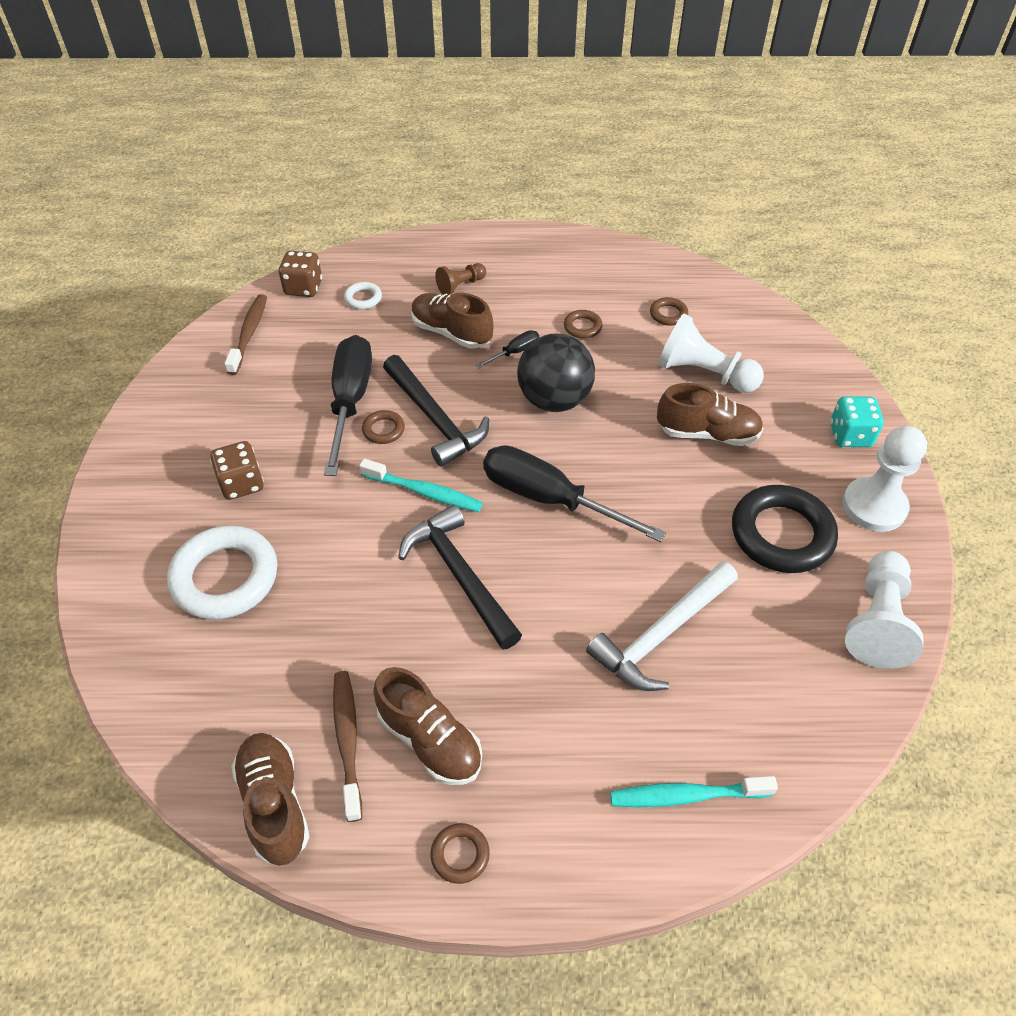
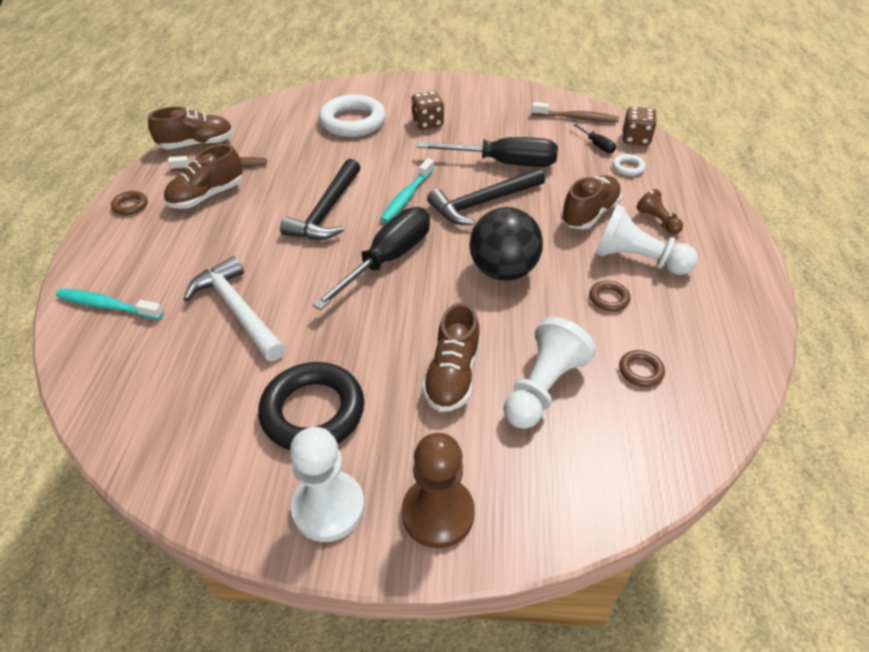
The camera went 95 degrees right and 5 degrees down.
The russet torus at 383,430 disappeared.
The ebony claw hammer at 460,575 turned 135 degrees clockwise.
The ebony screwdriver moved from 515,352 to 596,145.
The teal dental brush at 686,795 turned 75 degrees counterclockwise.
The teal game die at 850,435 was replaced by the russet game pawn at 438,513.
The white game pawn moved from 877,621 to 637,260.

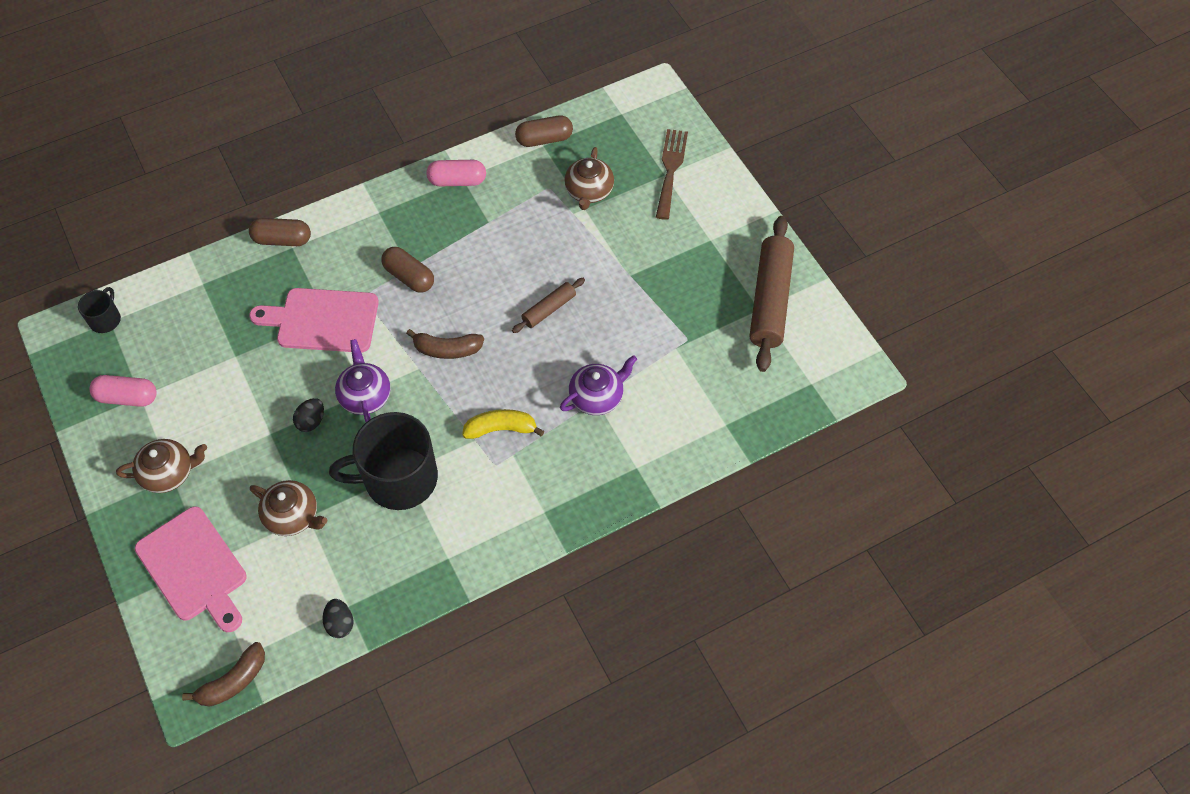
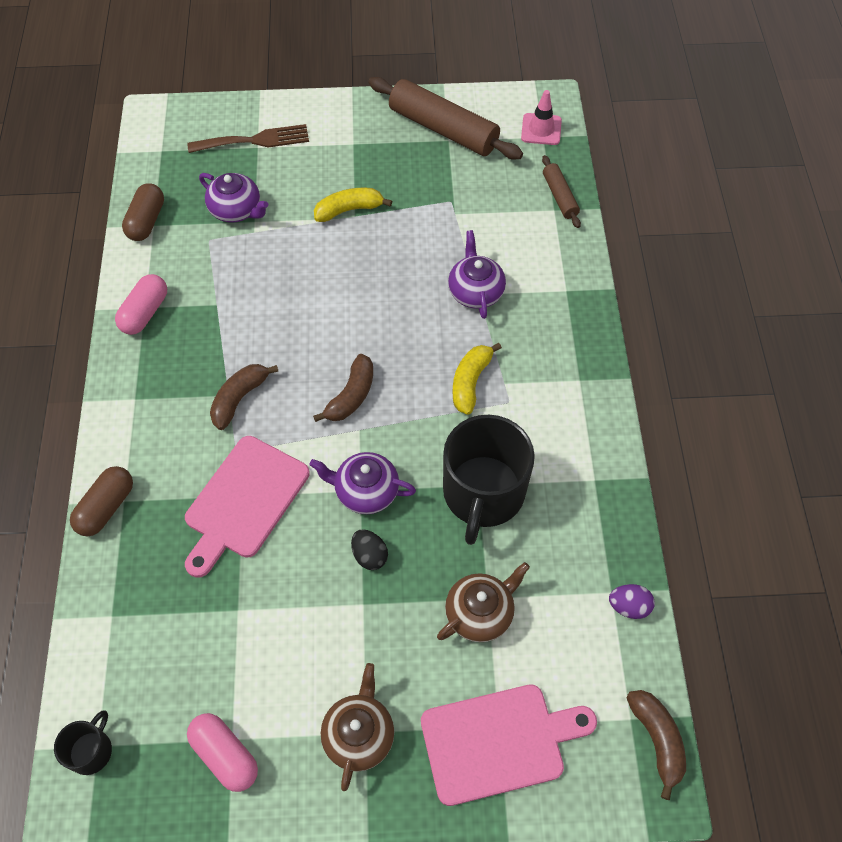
The camera went 65 degrees left and 0 degrees up.
The ebony tea mug at 105,319 turned 75 degrees clockwise.
The rosy pill shape at 127,397 turned 75 degrees counterclockwise.
The ebony egg shape at 340,623 became the purple egg shape at 628,606.
The russet pill shape at 409,277 was replaced by the russet toy banana at 239,399.
The russet pastry roller moved from 549,309 to 559,196.
The russet china teapot at 589,191 became the purple china teapot at 236,210.
The russet table fork at 670,169 turned 135 degrees clockwise.
The golden toy banana at 349,210 appeared.
The rosy safety cone at 541,129 appeared.

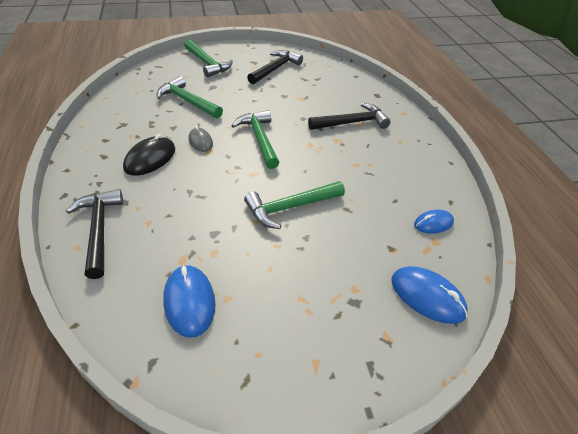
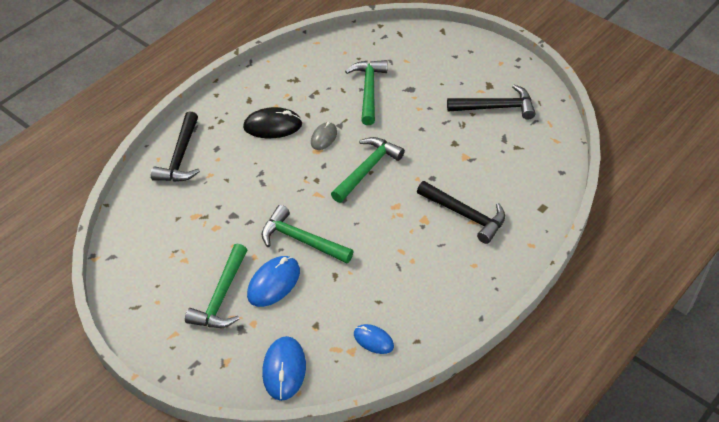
The camera went 55 degrees right and 5 degrees up.
The ebony claw hammer at 99,230 turned 150 degrees clockwise.
The blue mouse moved from 189,302 to 274,283.
The green claw hammer moved from 207,63 to 221,296.

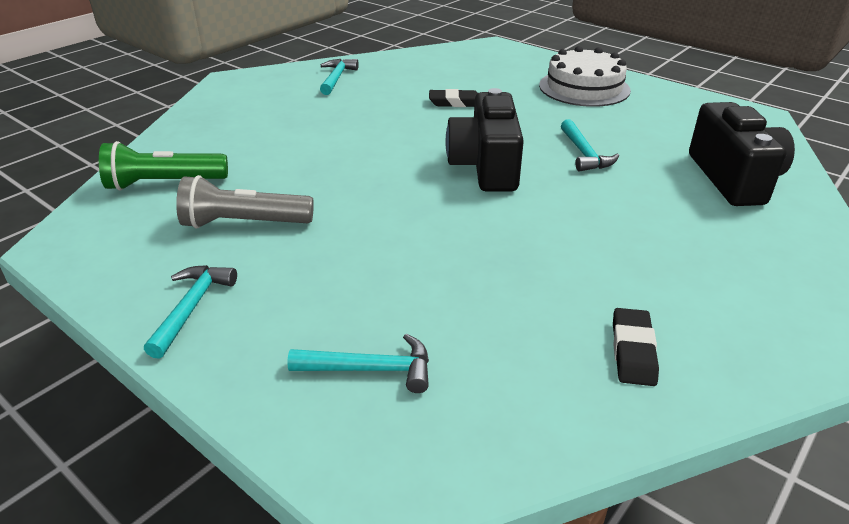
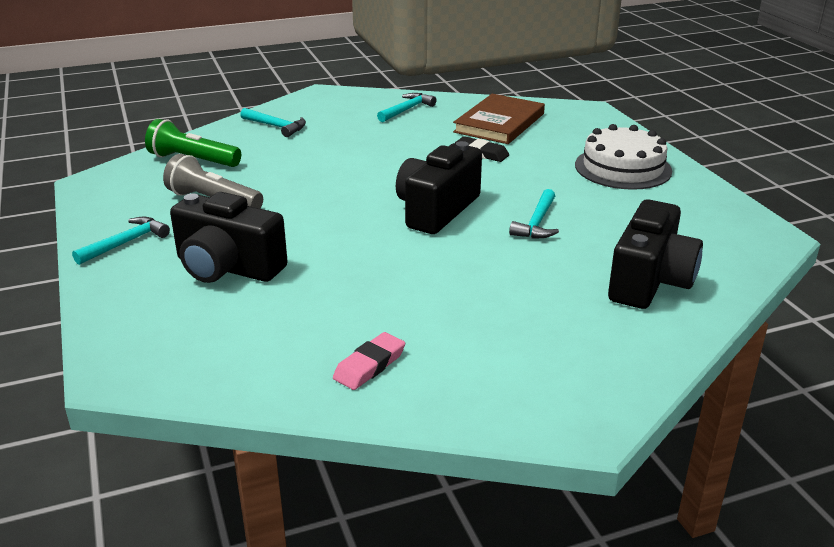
The camera went 30 degrees right and 5 degrees down.
The teal claw hammer moved from 370,369 to 276,126.
The ebony gum eraser at 633,351 became the rosy gum eraser at 369,365.
The ebony photo camera at 227,267 appeared.
The russet hardcover at 499,123 appeared.

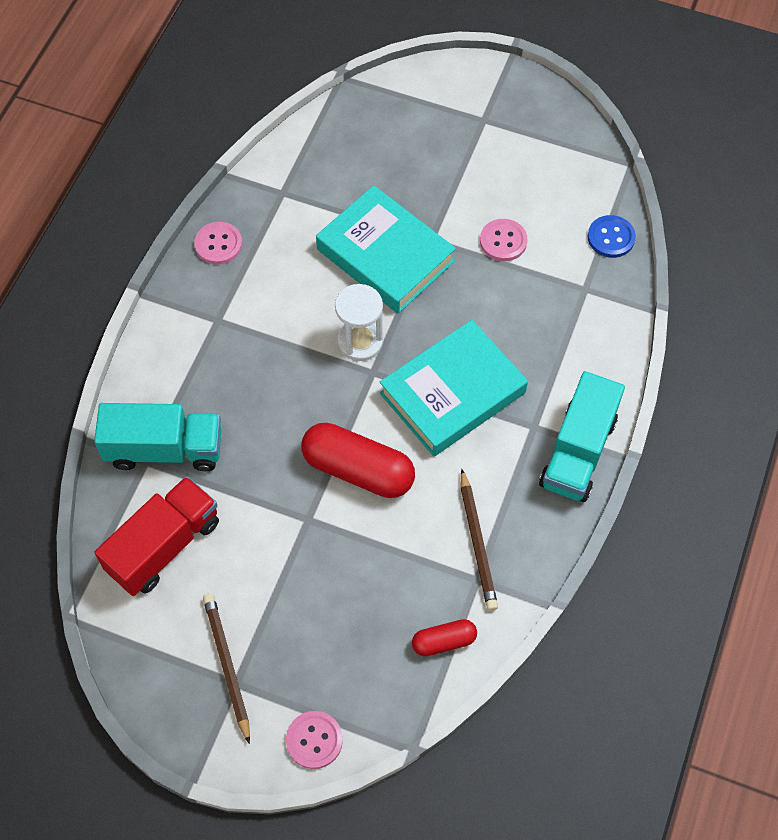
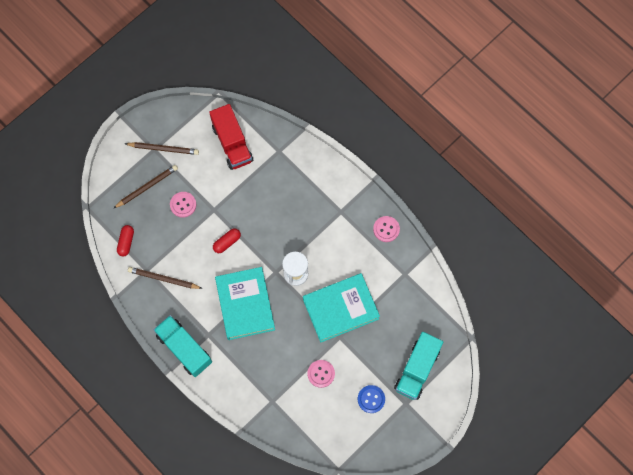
The camera went 115 degrees right and 10 degrees up.
The teal toy truck moved from 165,449 to 417,369.
The rosy button moved from 314,740 to 183,205.
The red pill shape at 358,470 changed to 0.53 times the size.
The blue button moved from 611,237 to 371,399.
The russet lead pencil at 147,187 appeared.

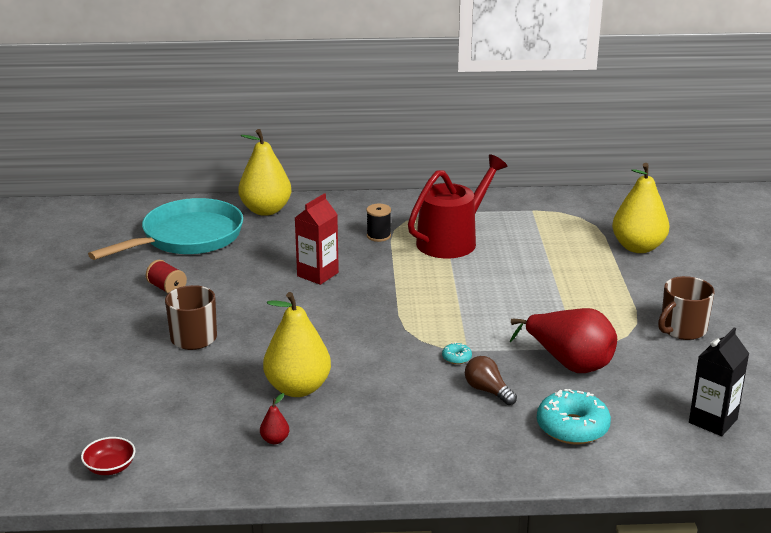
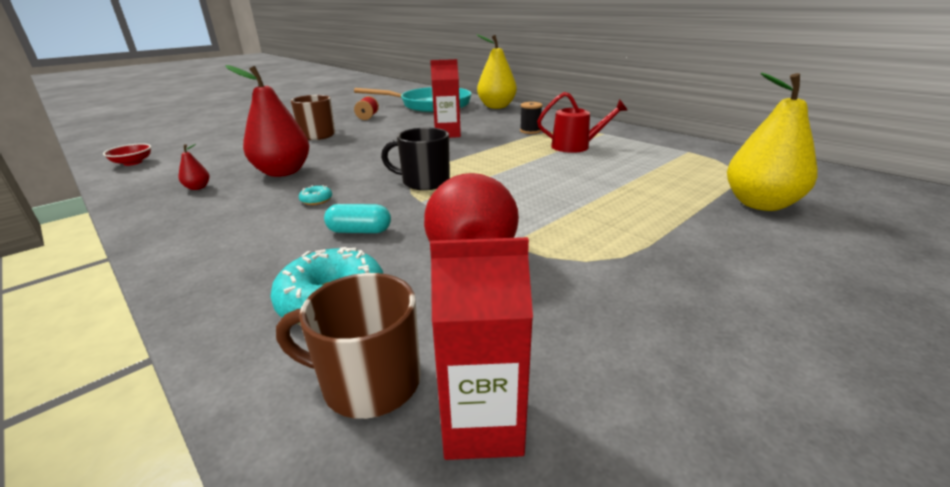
The camera went 50 degrees right and 0 degrees up.
The golden pear at 298,388 became the red pear at 283,172.
The red watering pot at 452,240 changed to 0.65 times the size.
The teal doughnut moved from 456,358 to 316,200.
The russet lightbulb at 487,391 was replaced by the teal pill shape at 359,231.
The russet tea mug moved from 682,329 to 369,382.
The ebony carton at 713,421 became the red carton at 482,424.
The ebony tea mug at 424,182 appeared.

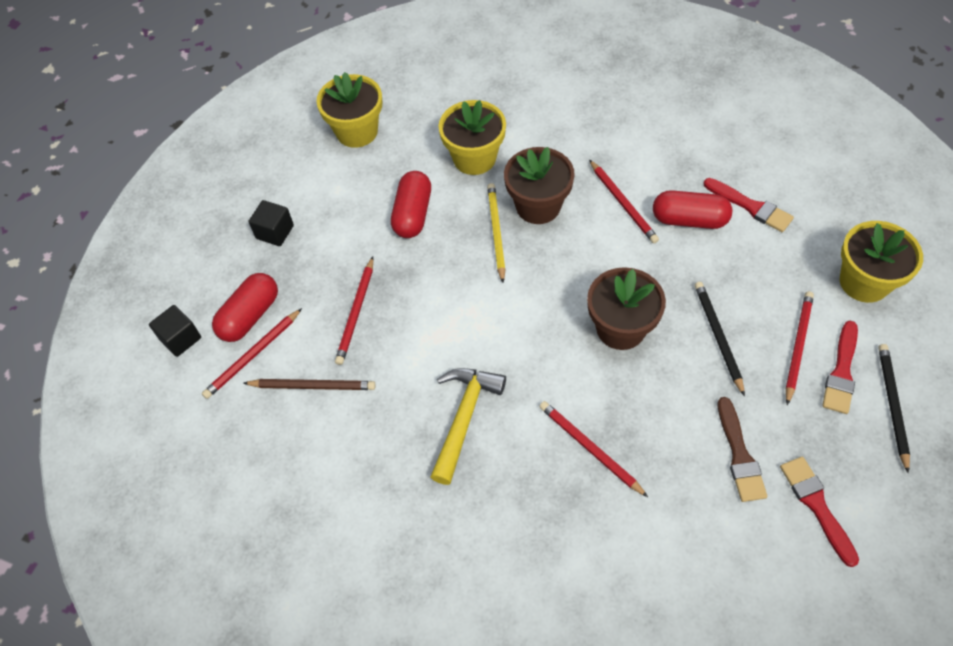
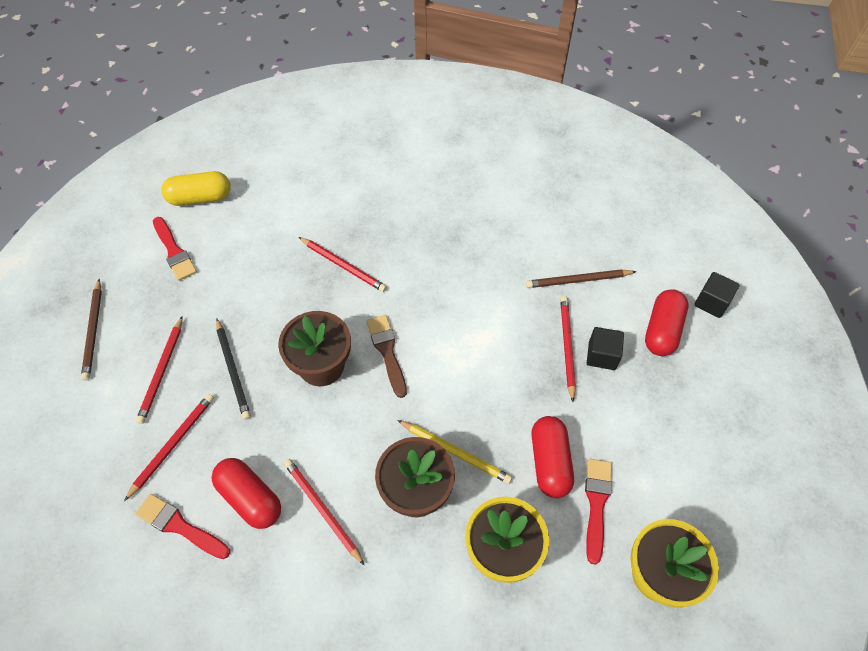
The camera went 165 degrees right and 0 degrees up.
The red lead pencil moved from 253,355 to 172,445.
The ebony solid cube moved from 275,232 to 602,355.
The golden claw hammer at 464,418 disappeared.
The golden lead pencil at 496,232 turned 45 degrees counterclockwise.
The red pill shape at 689,220 turned 45 degrees clockwise.
The russet paintbrush moved from 739,455 to 387,352.
The red paintbrush moved from 841,372 to 596,504.
The golden plant pot at 864,282 disappeared.
The ebony lead pencil at 892,405 became the russet lead pencil at 94,331.
The golden pill shape at 200,198 appeared.

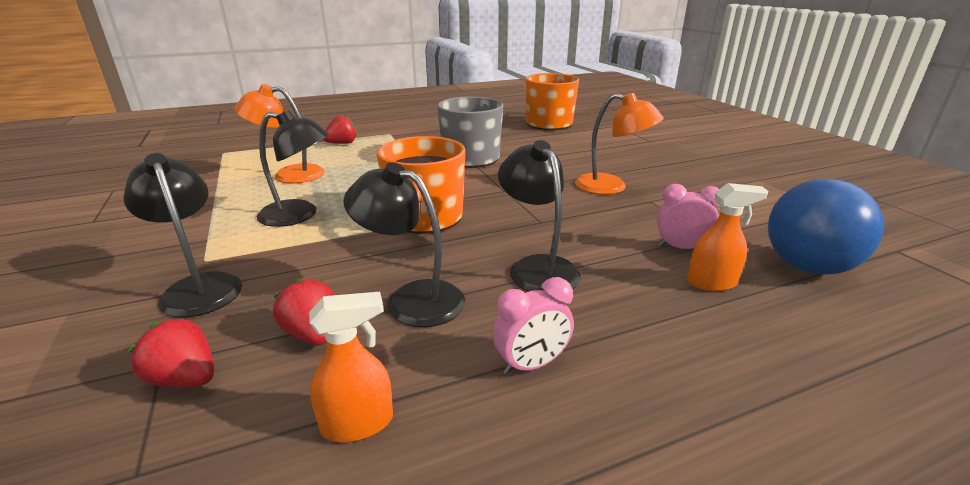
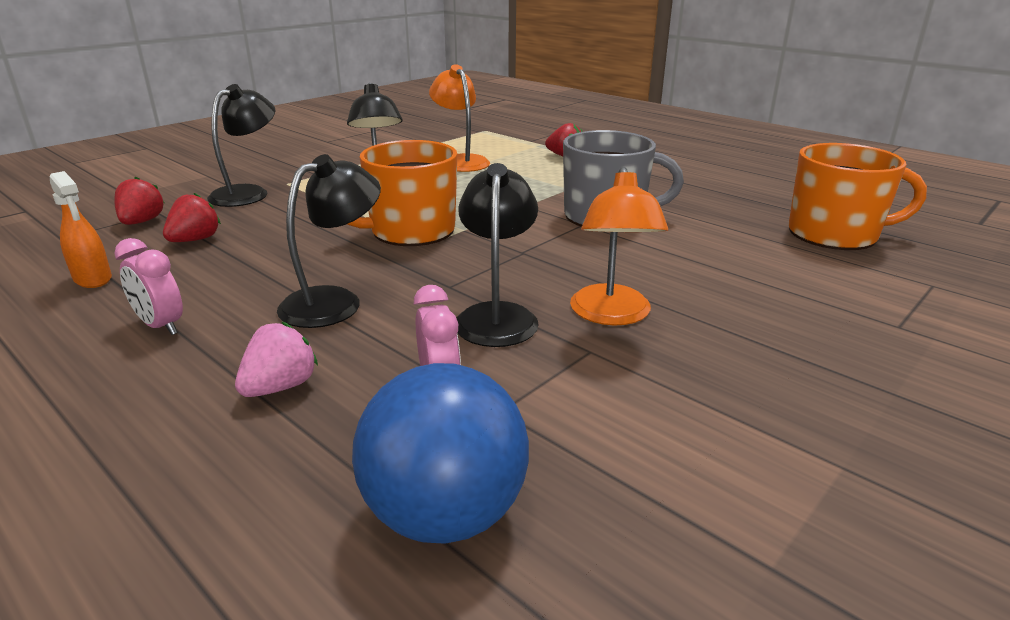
The camera went 65 degrees right and 0 degrees up.
The ebony desk lamp moved from 412,298 to 497,315.
The bright orange spray cleaner at 711,283 disappeared.
The rosy strawberry at 280,387 appeared.

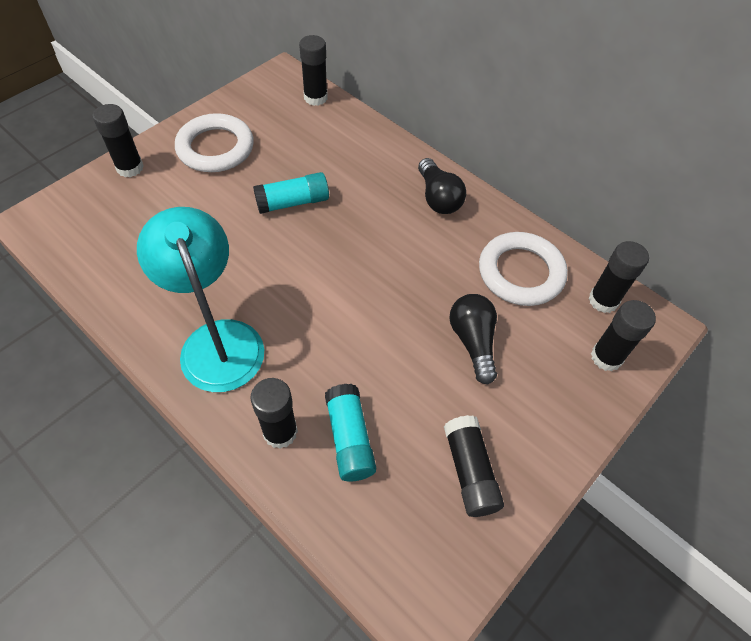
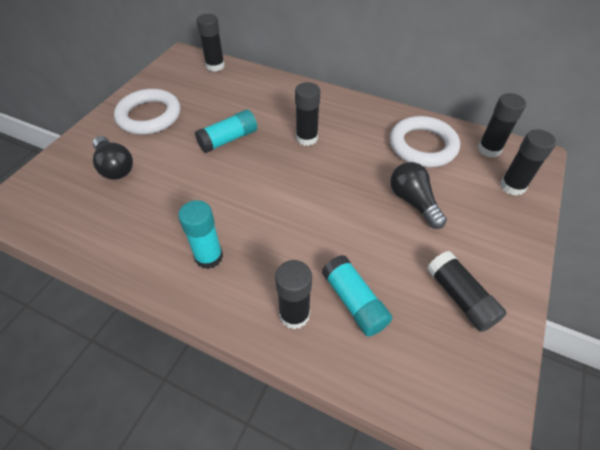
The camera went 15 degrees left and 5 degrees down.
The ebony glue stick moved from 130,168 to 306,138.
The teal desk lamp at 217,340 was replaced by the teal glue stick at 209,257.
The ebony lightbulb moved from 438,198 to 115,167.

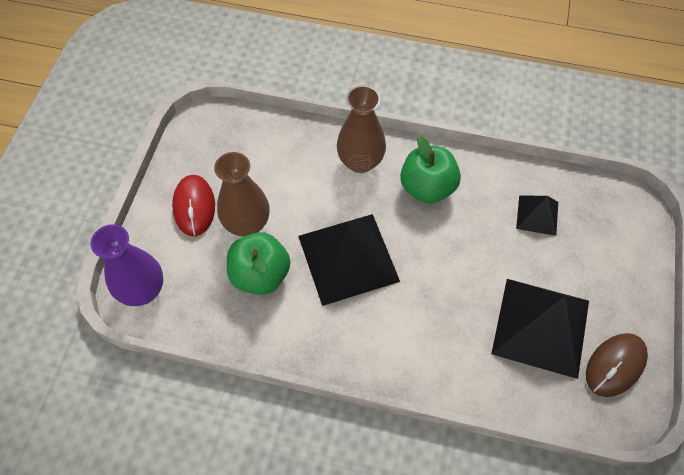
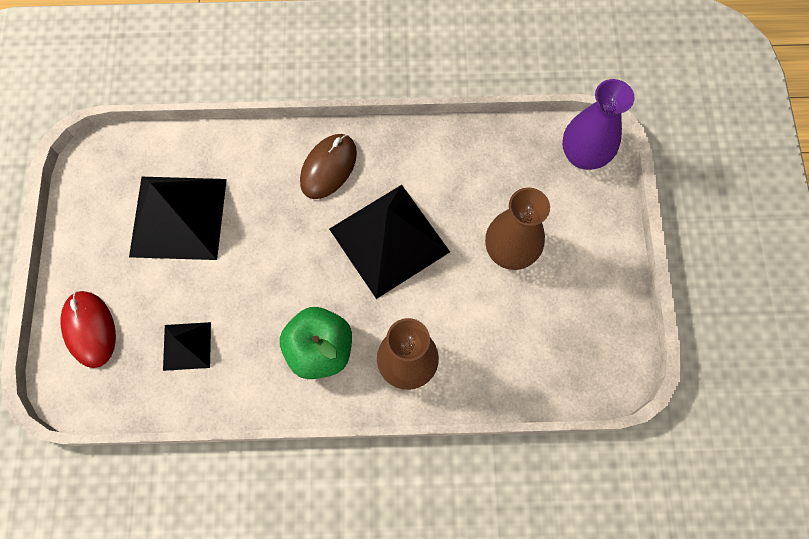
The camera went 165 degrees right and 10 degrees up.
The red mouse moved from 194,206 to 90,329.
The green apple at 260,275 disappeared.
The russet mouse moved from 615,365 to 328,167.

